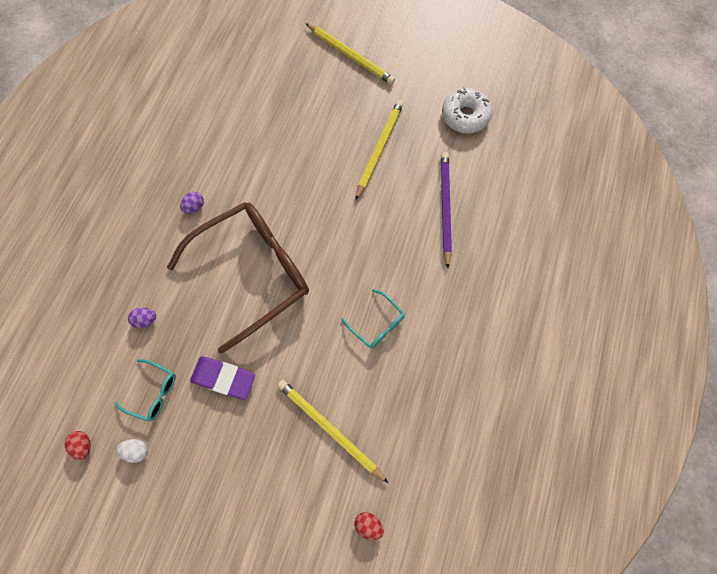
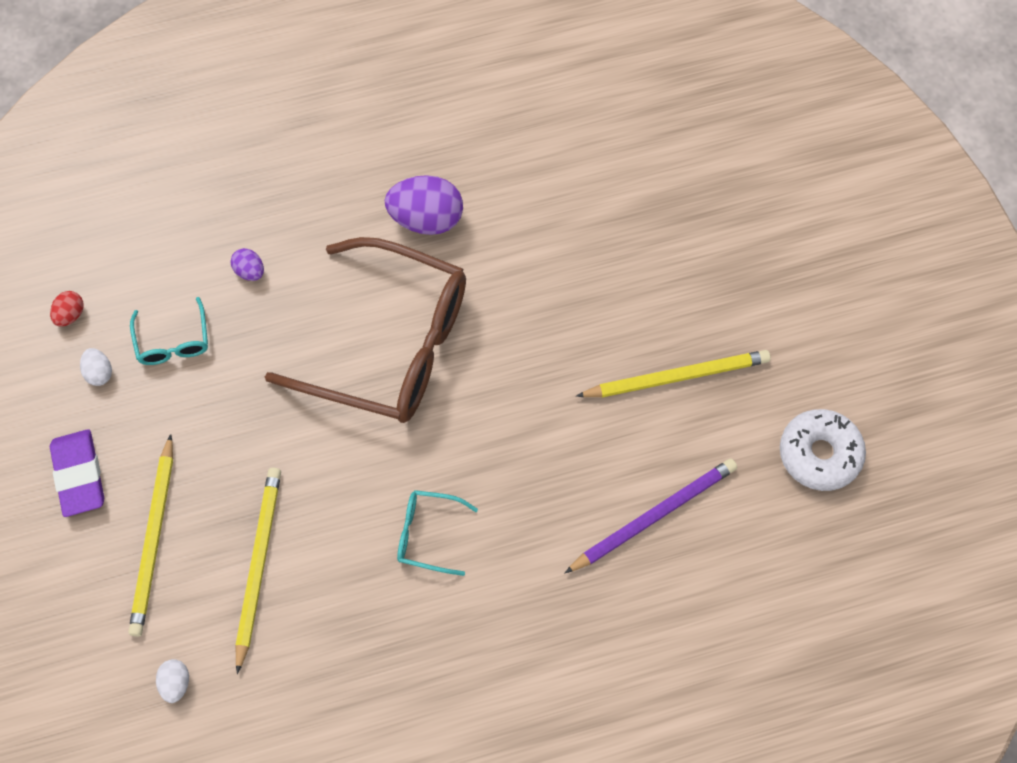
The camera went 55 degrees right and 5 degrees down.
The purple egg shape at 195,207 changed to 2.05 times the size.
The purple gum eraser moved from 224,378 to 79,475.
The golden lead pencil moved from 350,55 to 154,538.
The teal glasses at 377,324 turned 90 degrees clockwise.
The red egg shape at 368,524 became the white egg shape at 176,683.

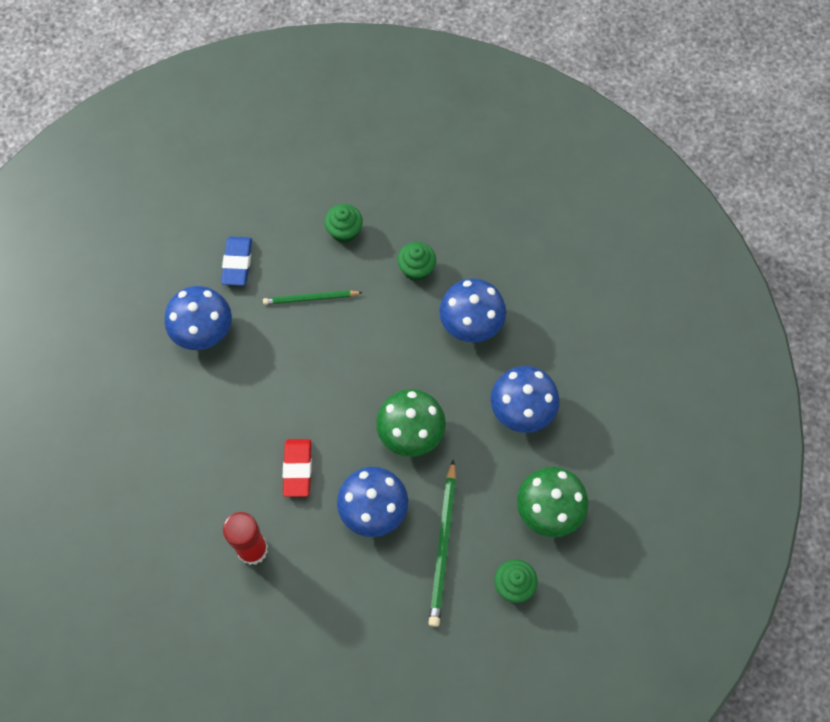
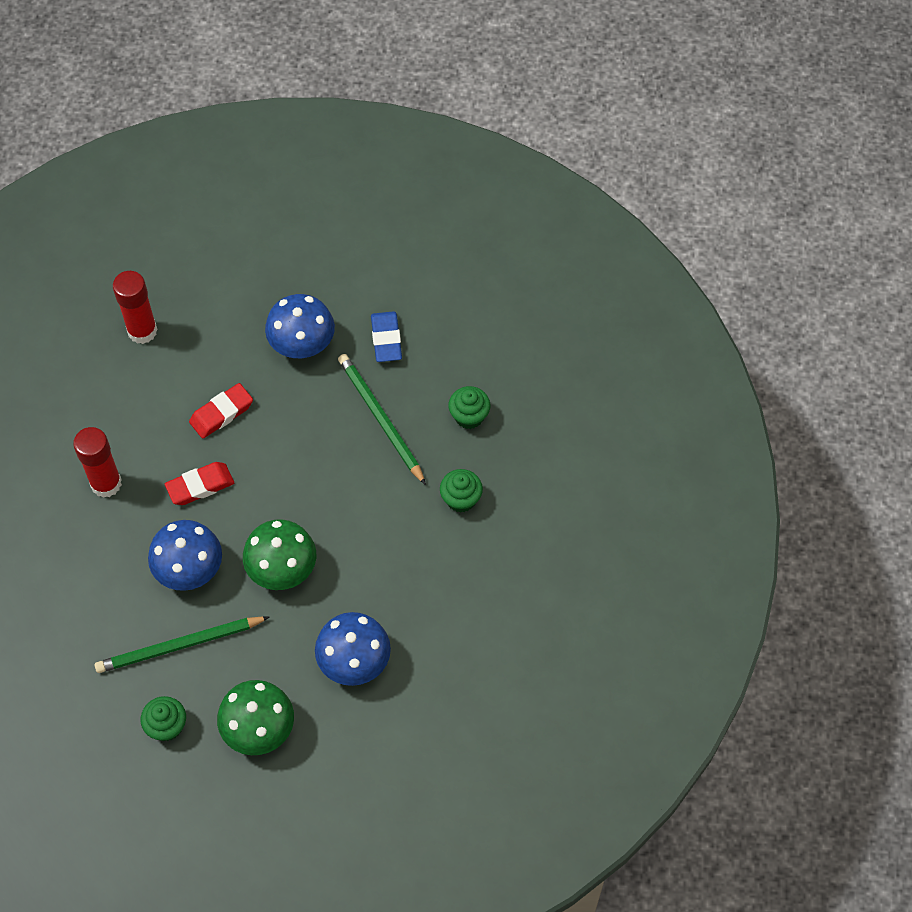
The camera went 65 degrees right and 5 degrees down.
The blue gum eraser at 237,263 turned 75 degrees counterclockwise.
The green lead pencil at 310,298 changed to 1.57 times the size.
The blue toadstool at 471,323 disappeared.
The red glue stick at 142,331 appeared.
The red gum eraser at 221,413 appeared.

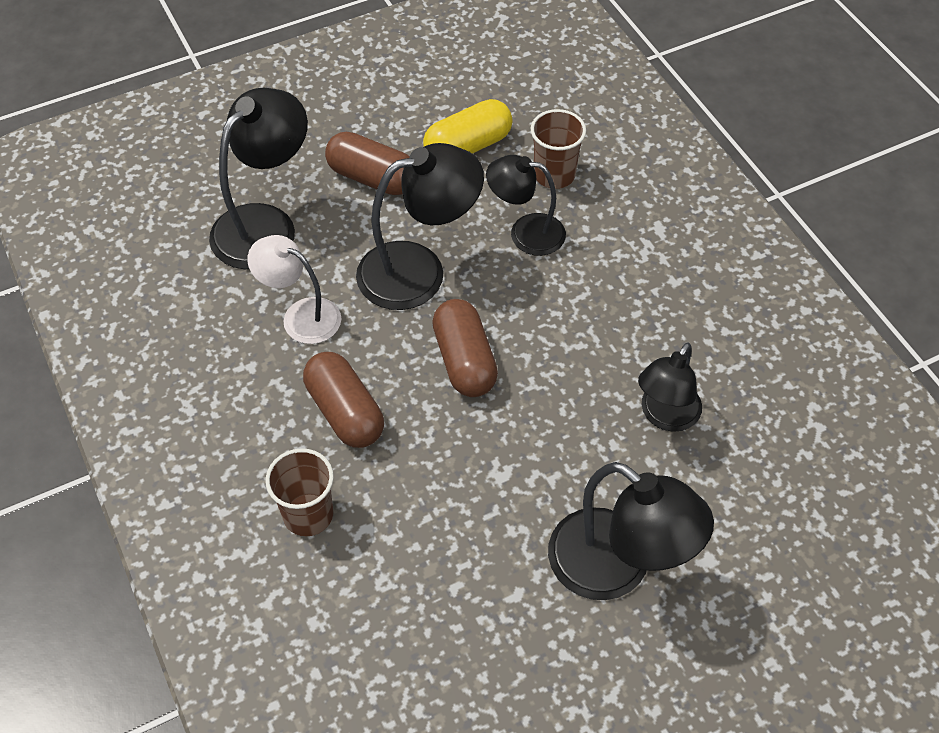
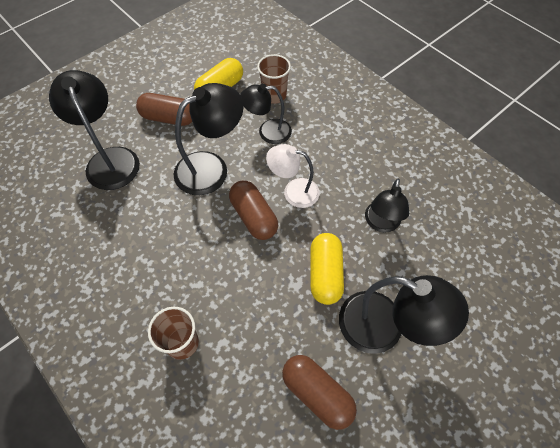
The camera went 15 degrees left and 5 degrees up.
The ebony desk lamp at 265,224 turned 45 degrees counterclockwise.
The white desk lamp moved from 301,316 to 293,191.
The russet pill shape moved from 345,412 to 317,393.
The golden pill shape at 325,274 appeared.

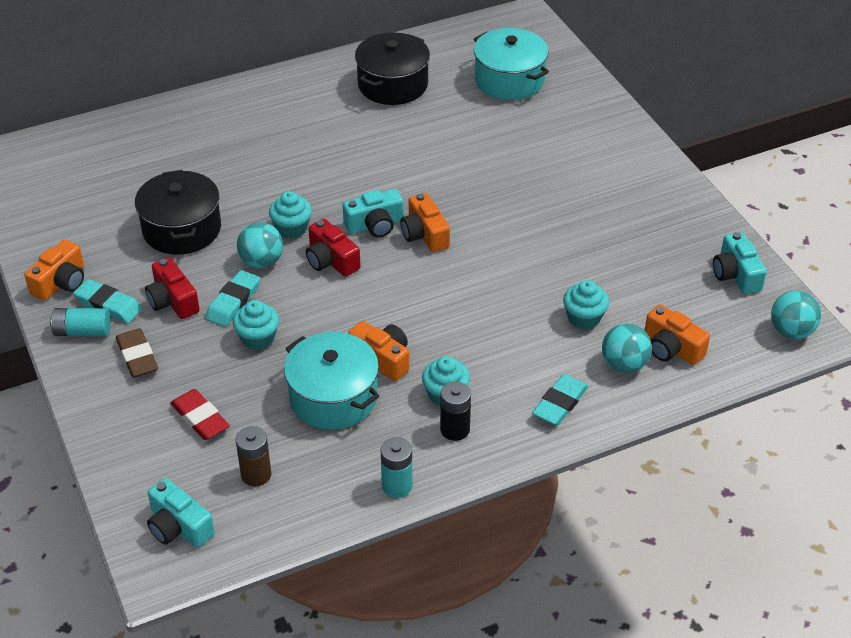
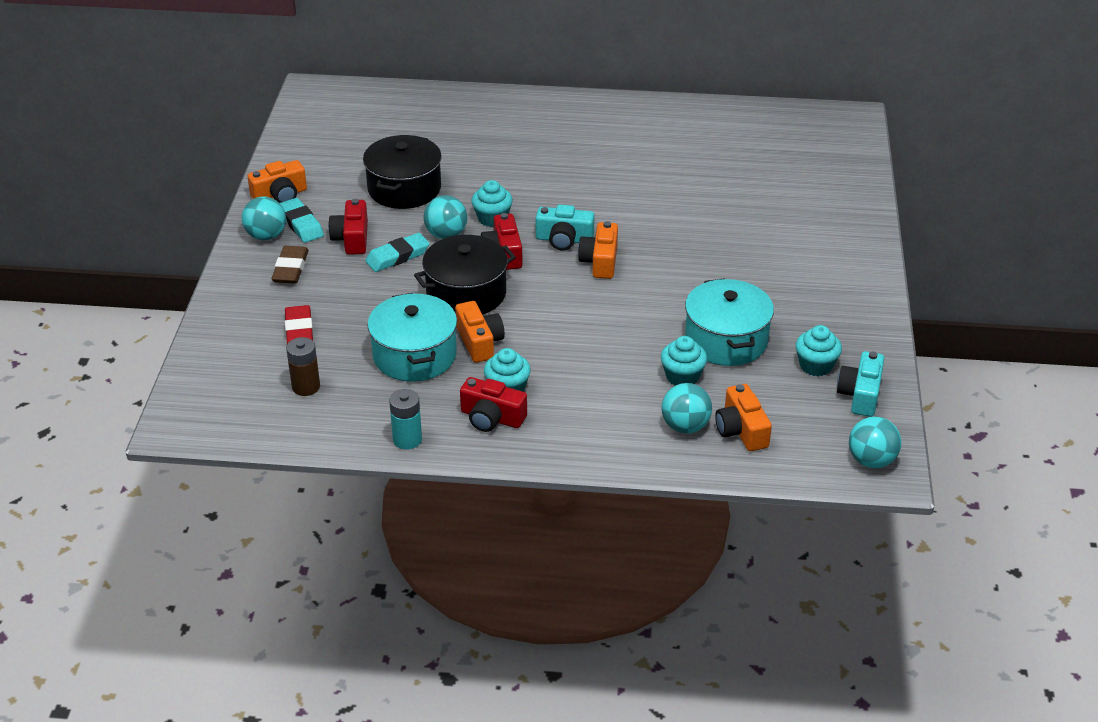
The camera went 30 degrees right and 5 degrees down.
The teal battery at 82,331 was replaced by the teal play ball at 266,236.
The teal photo camera at 179,527 disappeared.
The teal fairy cake moved from 258,338 to 815,366.
The ebony cooking pot moved from 393,85 to 466,293.
The ebony battery at 455,429 was replaced by the red photo camera at 491,418.
The teal cooking pot moved from 509,80 to 726,340.
The teal gum eraser at 560,403 disappeared.

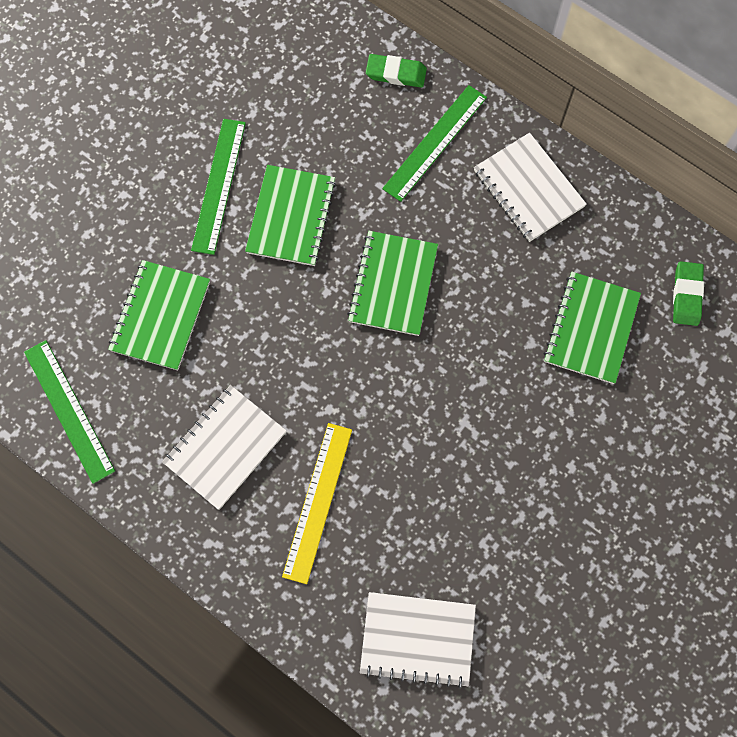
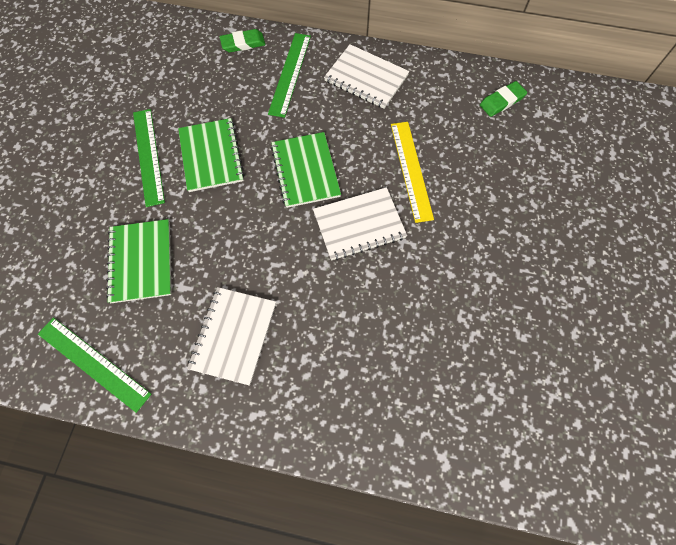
The camera went 25 degrees left and 5 degrees down.
The golden ruler moved from 318,502 to 411,170.
The white exercise book moved from 417,639 to 359,225.
The green exercise book at 591,328 disappeared.
The green gum eraser at 686,295 turned 75 degrees clockwise.

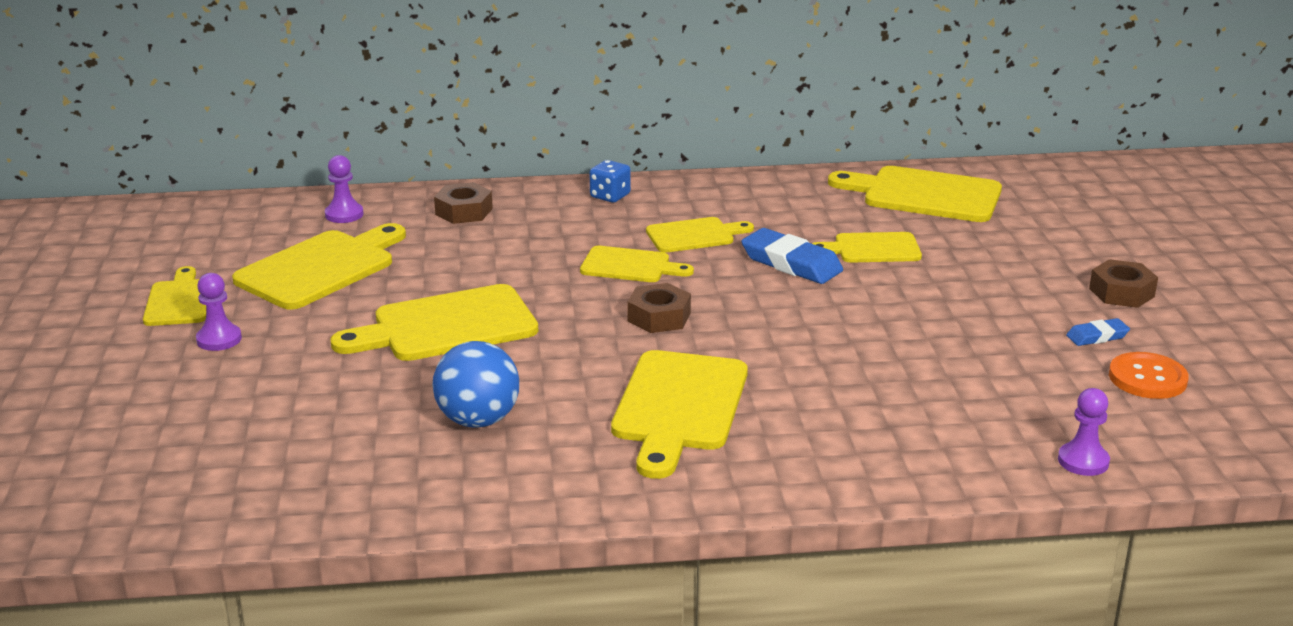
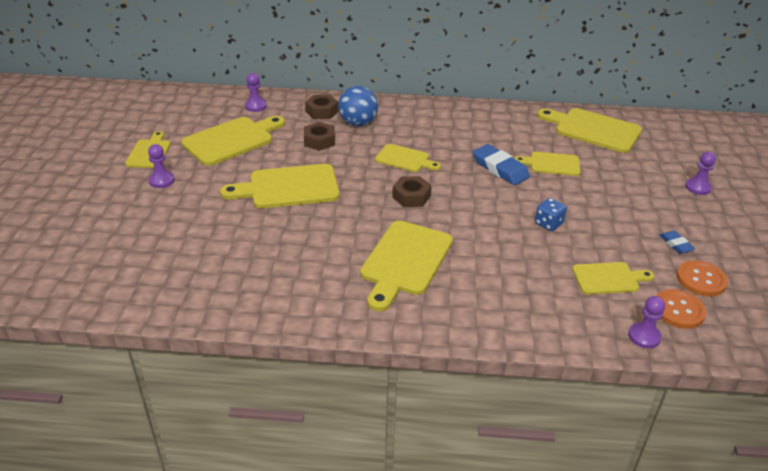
The camera went 10 degrees right and 10 degrees up.
The blue play ball moved from 478,420 to 358,123.
The blue game die moved from 610,196 to 548,223.
The golden cutting board moved from 694,235 to 608,278.
The blue gum eraser at 1097,336 turned 75 degrees clockwise.
The russet hex nut moved from 1121,292 to 319,141.
The bright orange button at 678,310 appeared.
The purple game pawn at 698,187 appeared.

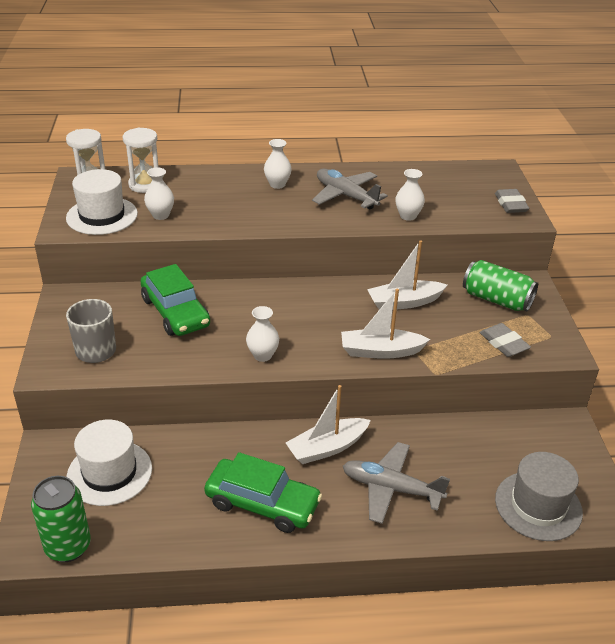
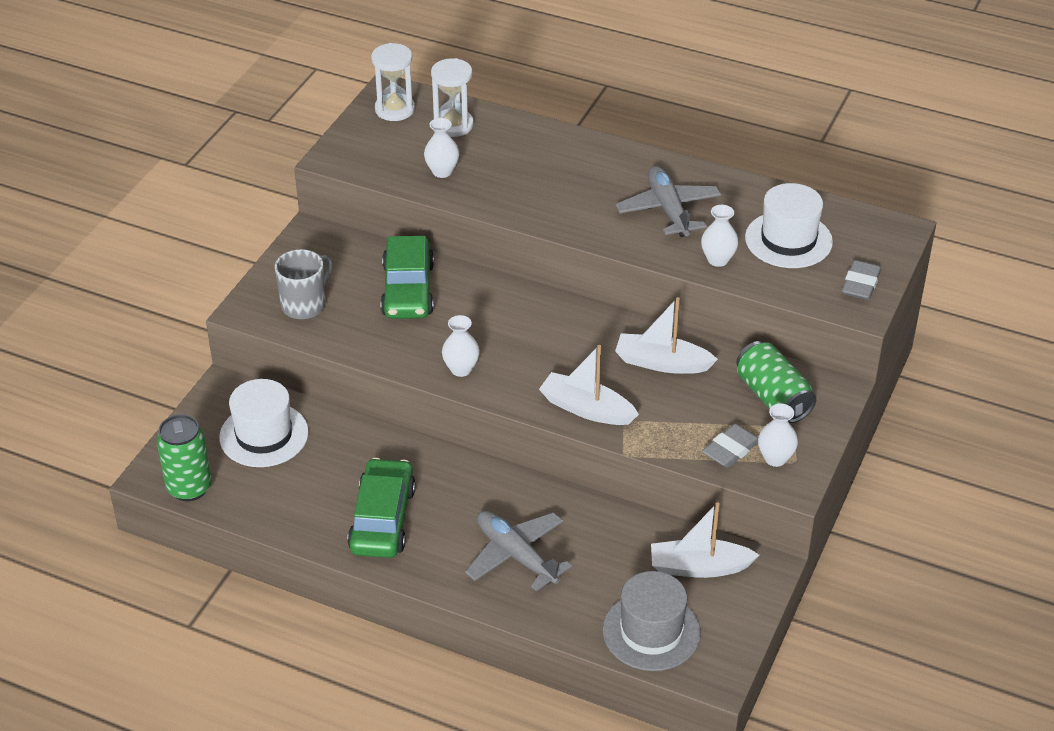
The camera went 30 degrees right and 5 degrees up.
The white top hat moved from 102,216 to 788,240.
The green car at 262,503 turned 135 degrees counterclockwise.
The white tall vase moved from 277,184 to 775,458.
The white sailboat moved from 327,448 to 699,567.
The ash-grey gum eraser at 503,343 turned 45 degrees clockwise.

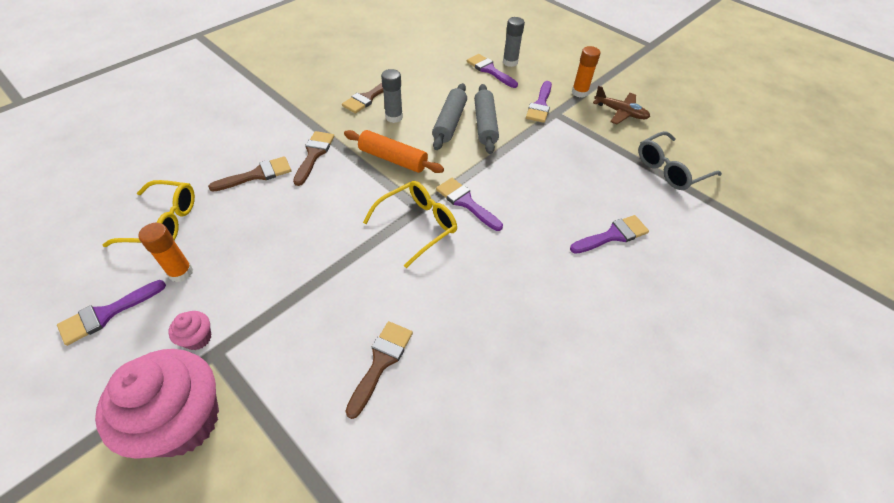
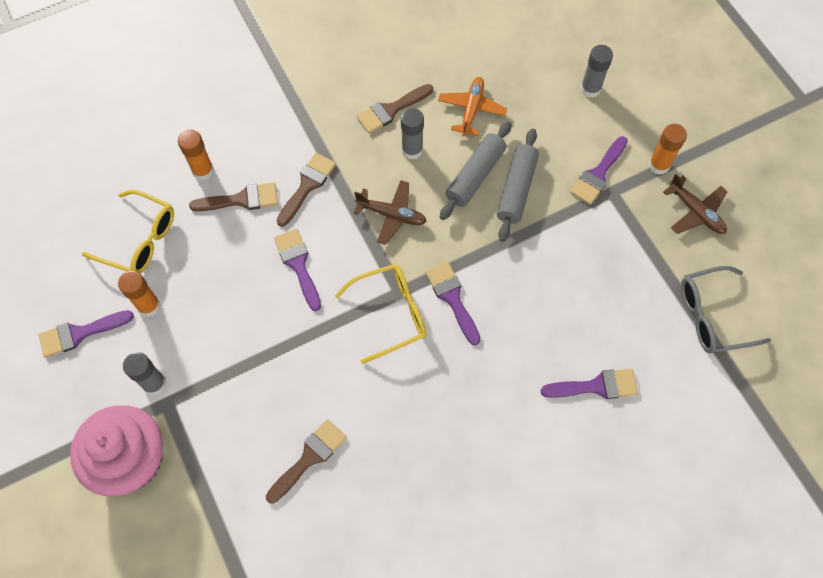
The camera went 20 degrees right and 15 degrees up.
The rosy fairy cake at 198,338 was replaced by the ash-grey glue stick at 154,383.
The bright orange pastry roller at 393,159 was replaced by the russet aeroplane at 392,215.
The purple paintbrush moved from 489,70 to 298,264.
The bright orange glue stick at 203,171 appeared.
The bright orange aeroplane at 471,109 appeared.

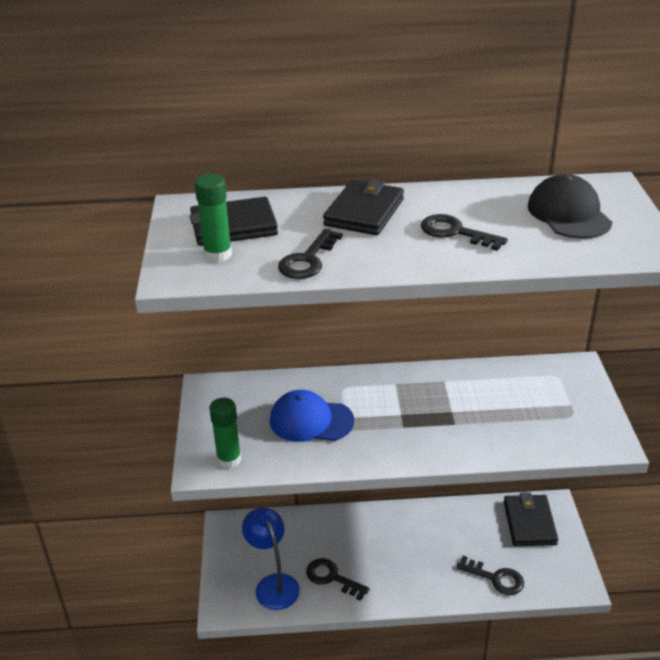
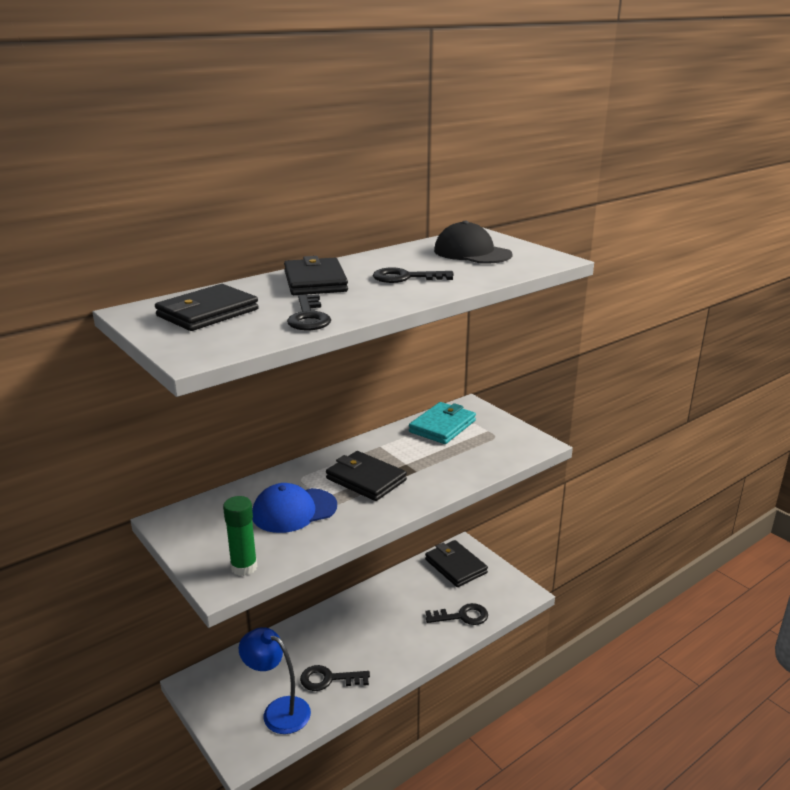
The camera went 35 degrees left and 10 degrees down.
The green glue stick at 218,254 disappeared.
The ebony card wallet at 366,479 appeared.
The teal card wallet at 442,426 appeared.

